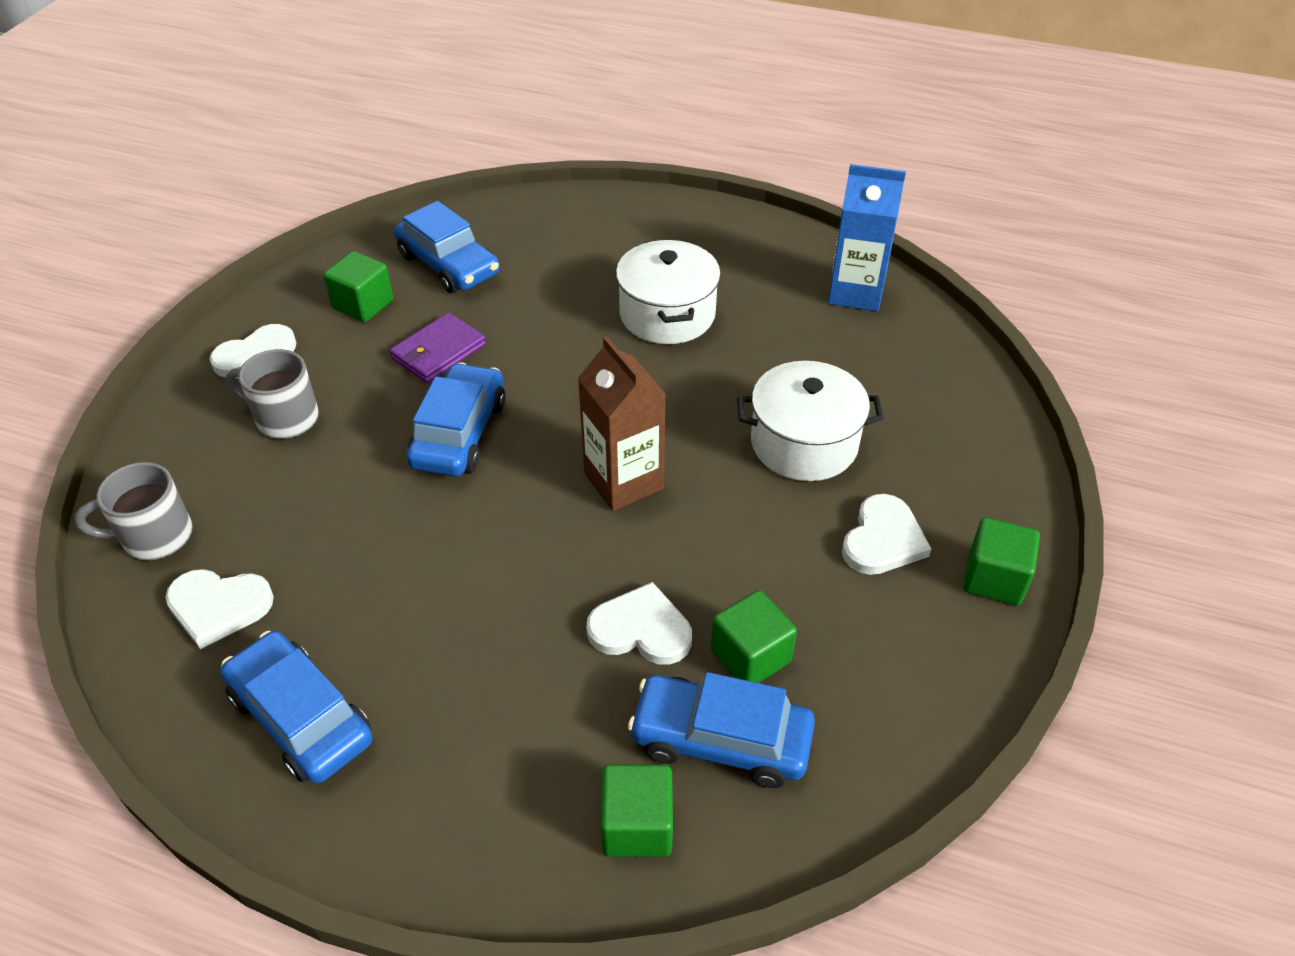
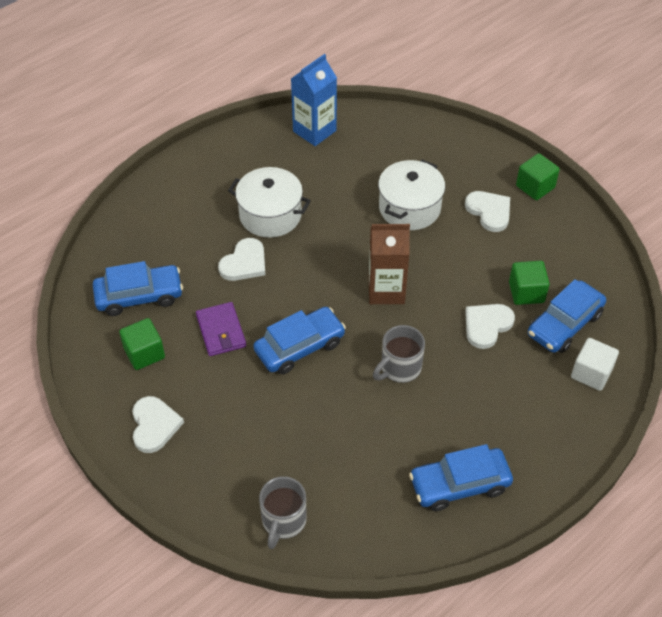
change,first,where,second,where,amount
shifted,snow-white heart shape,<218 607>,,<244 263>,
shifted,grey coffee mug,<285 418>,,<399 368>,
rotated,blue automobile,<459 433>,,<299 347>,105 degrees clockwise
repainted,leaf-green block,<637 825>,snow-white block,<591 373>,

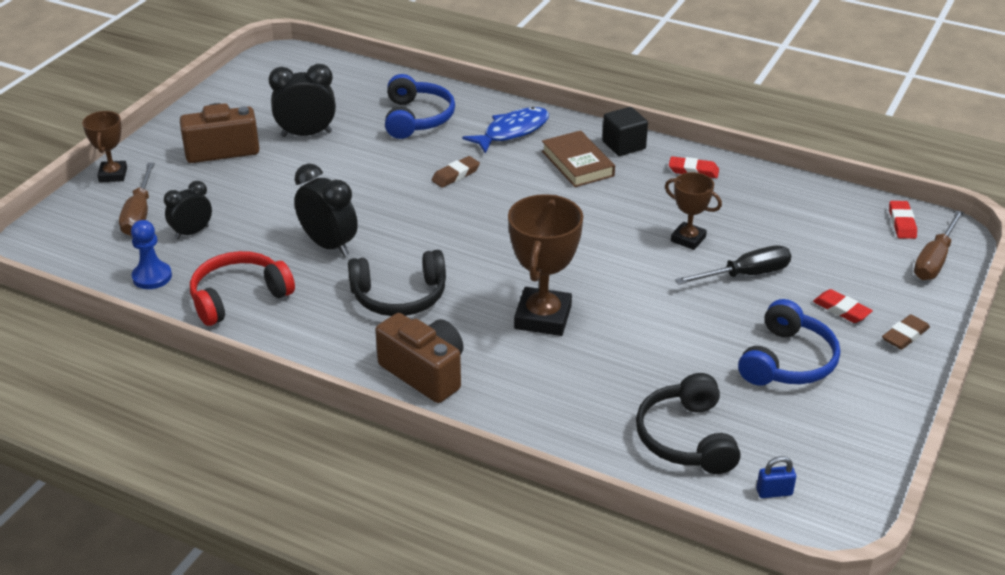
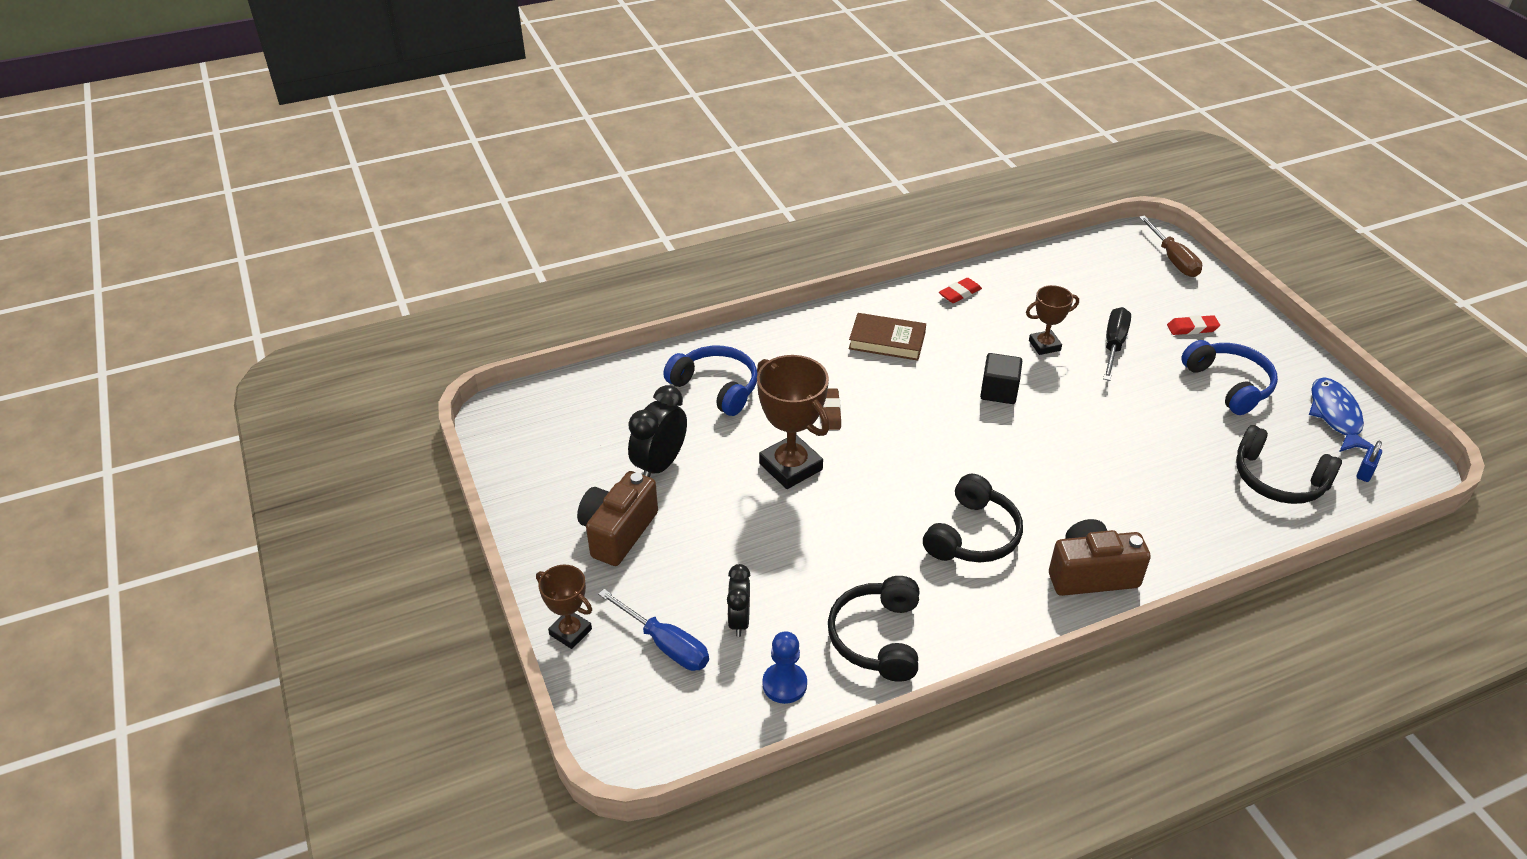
change,first,where,second,where,amount
repainted,brown screwdriver,<139 214>,blue screwdriver,<665 644>,
repainted,scarlet headset,<238 297>,ebony headset,<877 637>,
gone,ebony bedside clock,<329 245>,,,
shifted,blue toy fish,<512 131>,,<1335 416>,
shifted,brown trophy,<543 317>,,<790 466>,
shifted,ebony block,<624 145>,,<999 391>,
gone,brown gum eraser,<905 335>,,,
gone,scarlet gum eraser,<902 223>,,,

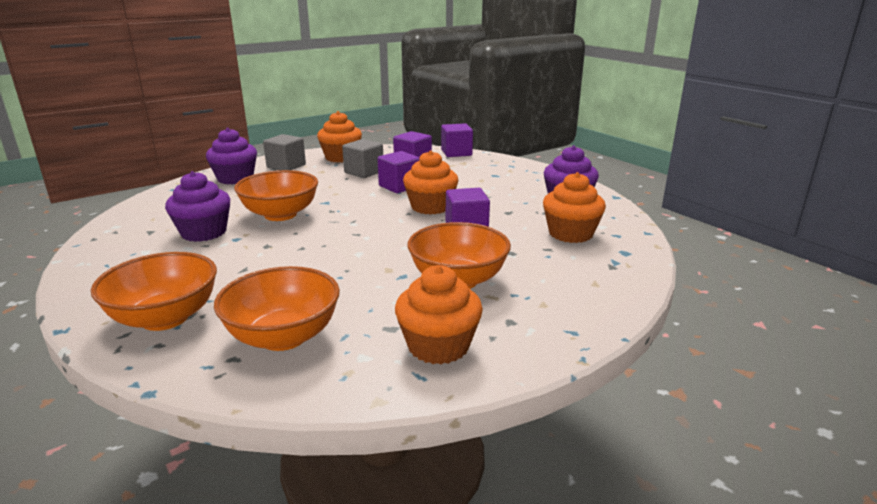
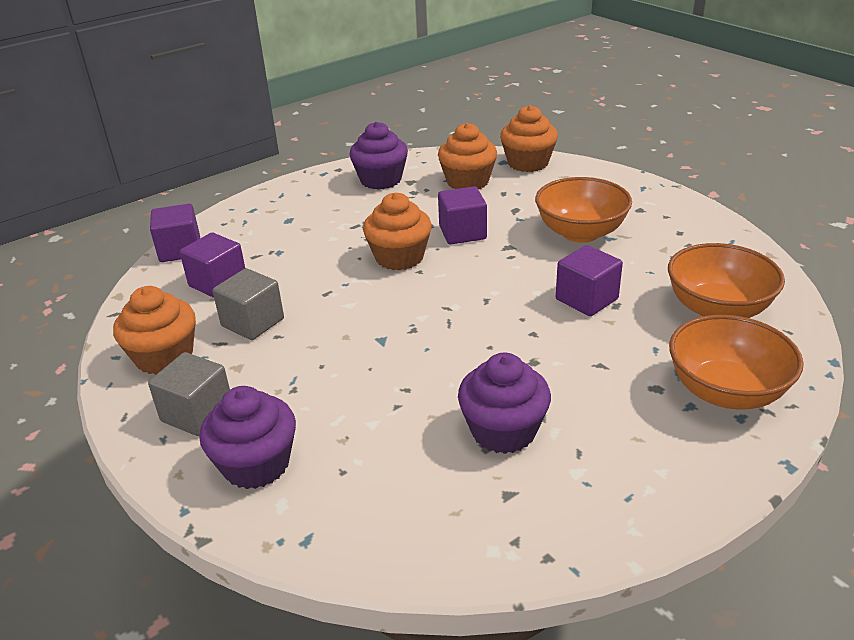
change,first,where,second,where,amount
gone,bright orange deep dish,<280 214>,,,
shifted,royal purple block,<399 186>,,<586 299>,
shifted,bright orange cupcake,<438 346>,,<528 163>,

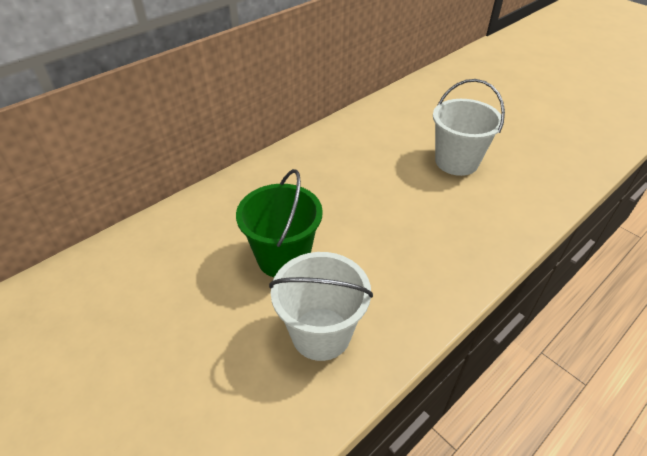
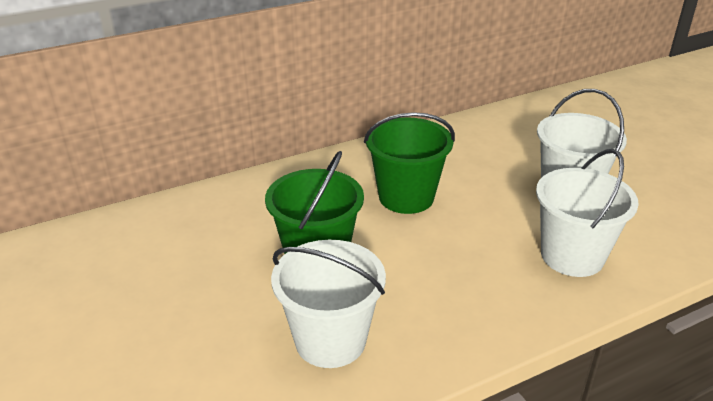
change,first,where,second,where,amount
new,,,leaf-green bucket,<406 197>,
new,,,snow-white bucket,<572 256>,

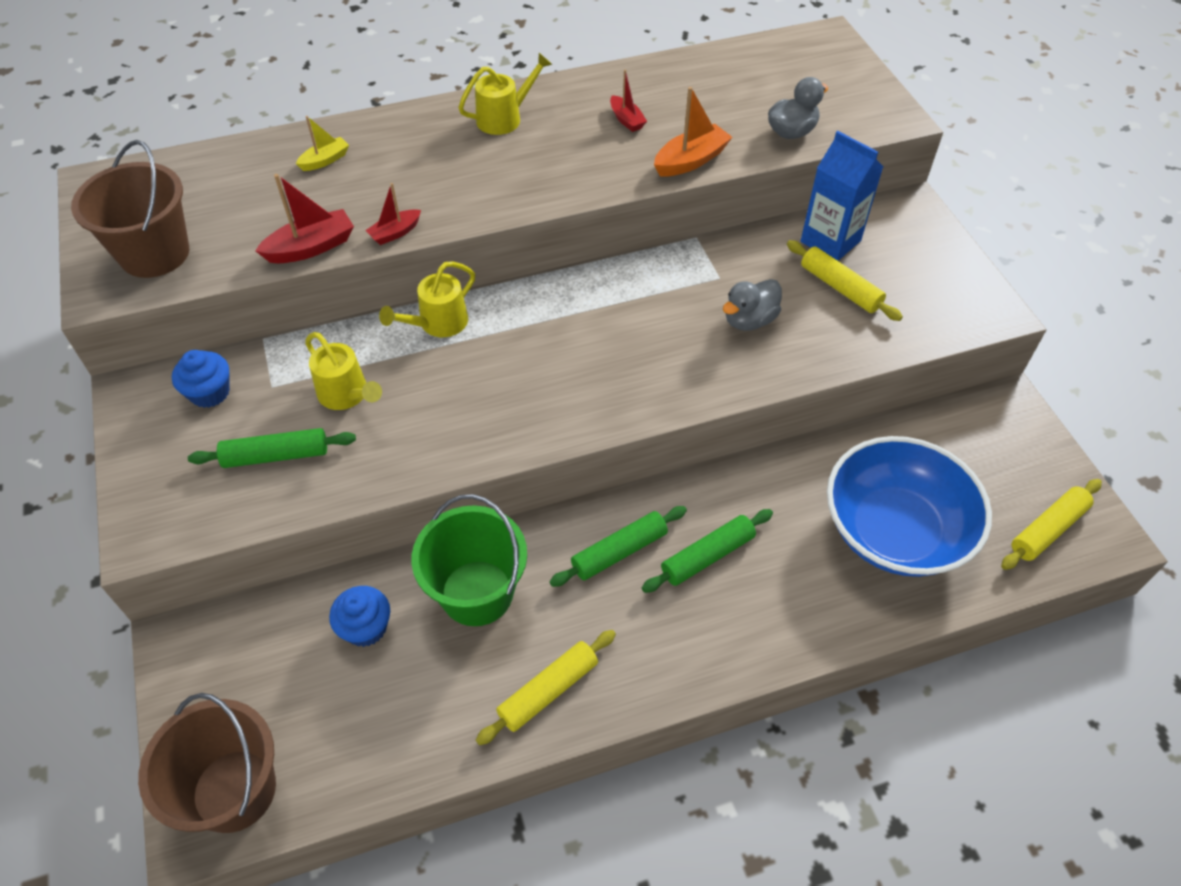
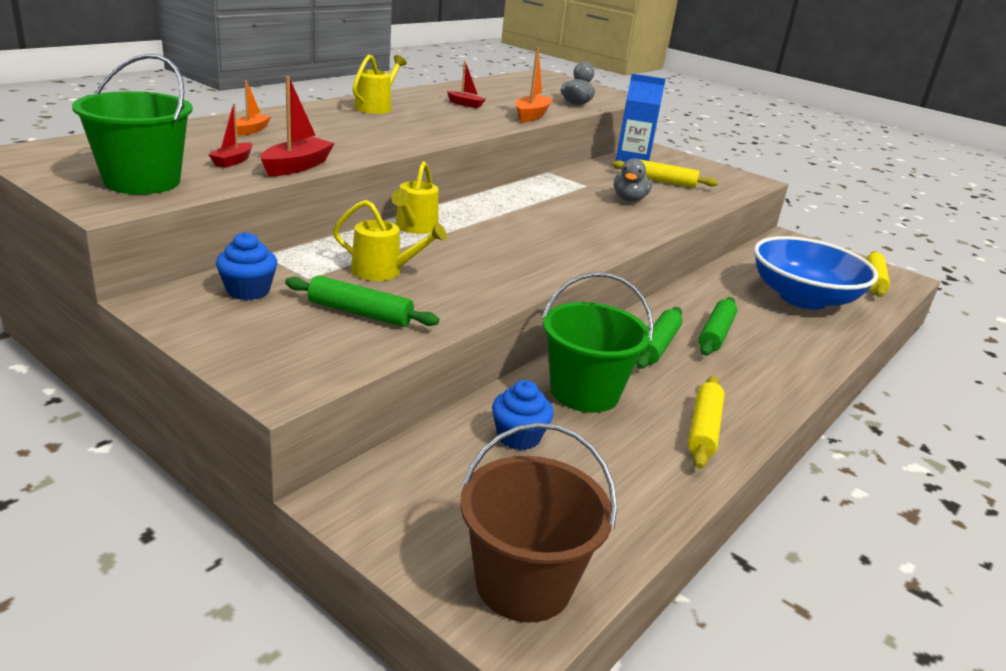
change,first,where,second,where,amount
repainted,brown bucket,<154 253>,leaf-green bucket,<142 181>,
rotated,leaf-green dough roller,<276 455>,,<360 313>,60 degrees clockwise
repainted,bright yellow sailboat,<325 160>,bright orange sailboat,<251 130>,
shifted,scarlet sailboat,<395 233>,,<233 161>,

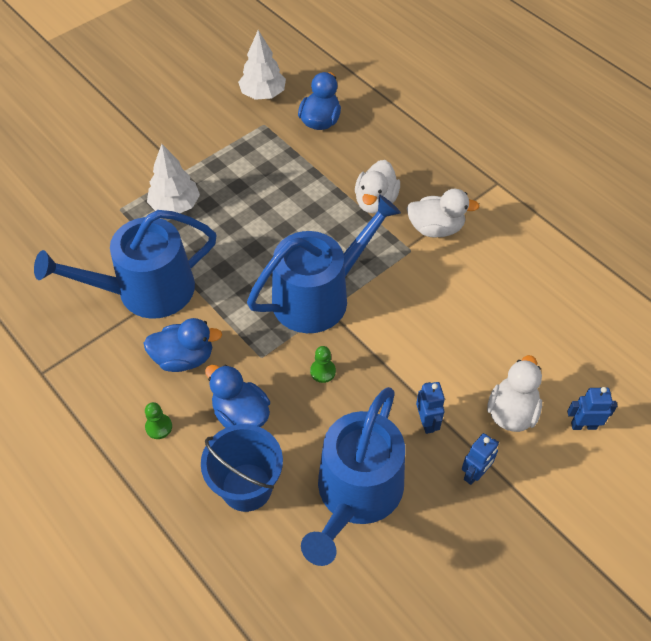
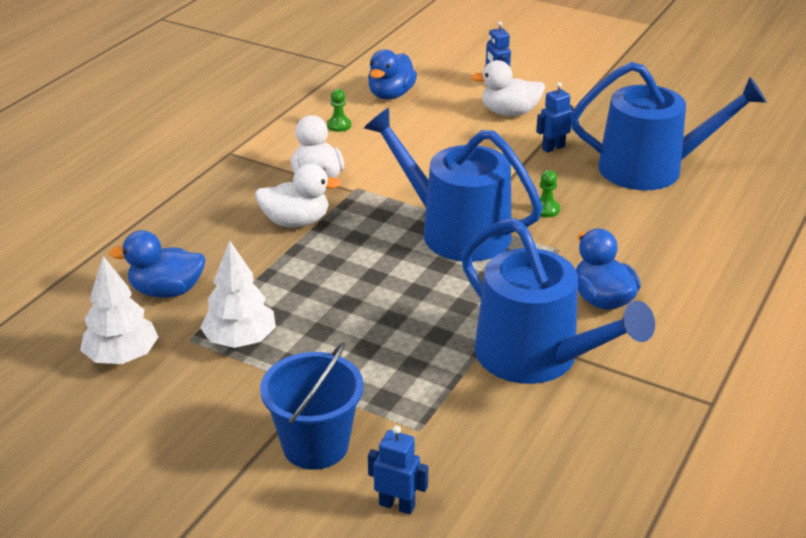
change,first,where,second,where,amount
shifted,leaf-green pawn,<159 427>,,<339 125>,
shifted,snow-white tree,<175 205>,,<240 340>,
shifted,blue bucket,<246 487>,,<315 445>,
shifted,blue toy duck,<241 414>,,<391 95>,
shifted,blue robot,<474 474>,,<397 505>,

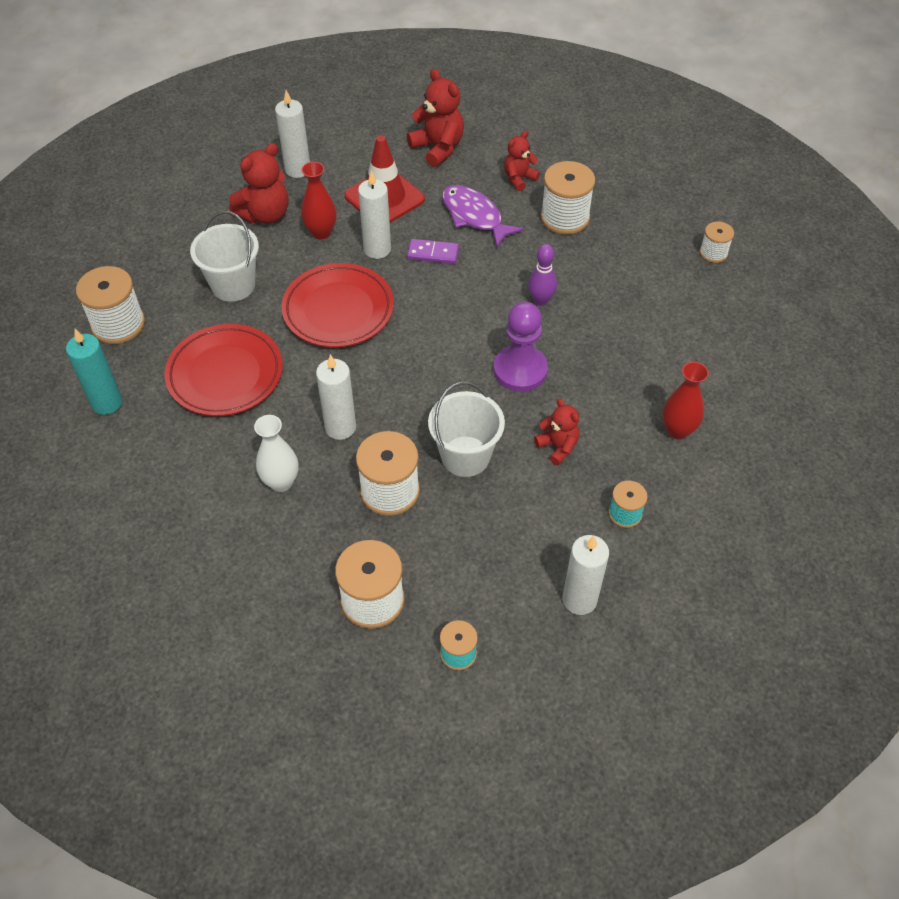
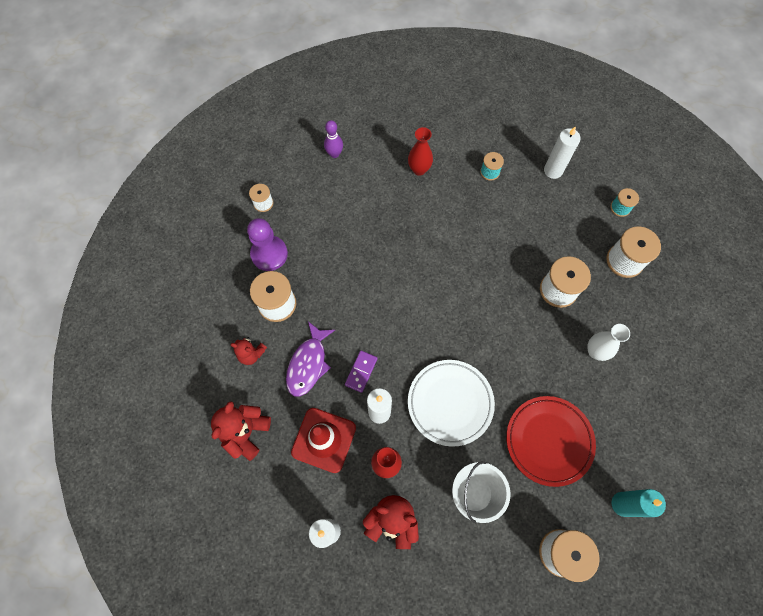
change,first,where,second,where,amount
repainted,scarlet dinner plate,<338 310>,snow-white dinner plate,<450 403>,
gone,snow-white pillar candle,<340 427>,,,
rotated,royal purple domino tile,<433 253>,,<361 371>,45 degrees clockwise
gone,snow-white bucket,<465 456>,,,
shifted,royal purple pawn,<520 370>,,<269 254>,
shifted,royal purple tenpin,<540 300>,,<334 154>,
gone,scarlet teddy,<558 446>,,,

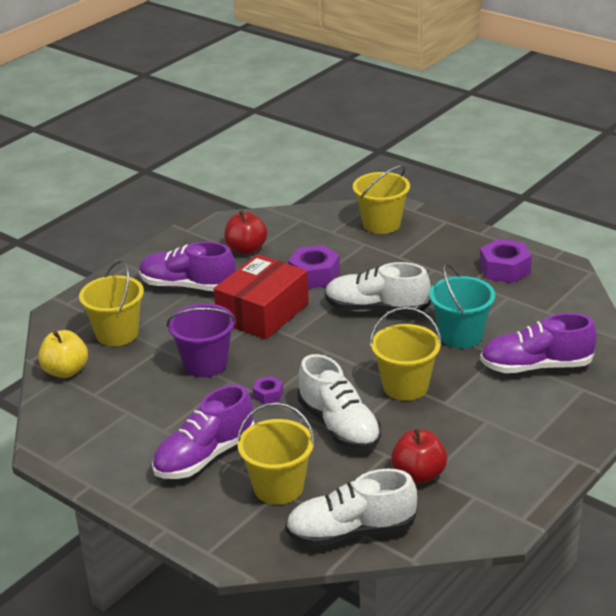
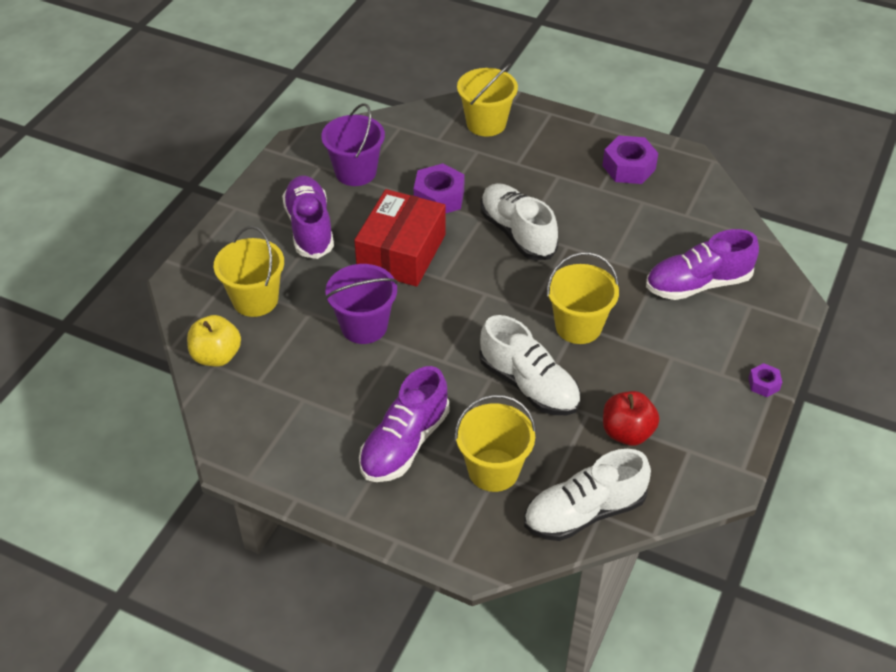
change,first,where,second,where,amount
rotated,royal purple lace-up shoe,<187 286>,,<309 228>,75 degrees clockwise
swapped,scarlet apple fruit,<246 249>,royal purple bucket,<355 172>,
shifted,royal purple nut,<268 395>,,<763 384>,
rotated,snow-white lace-up shoe,<376 309>,,<517 233>,60 degrees clockwise
gone,teal bucket,<460 335>,,,

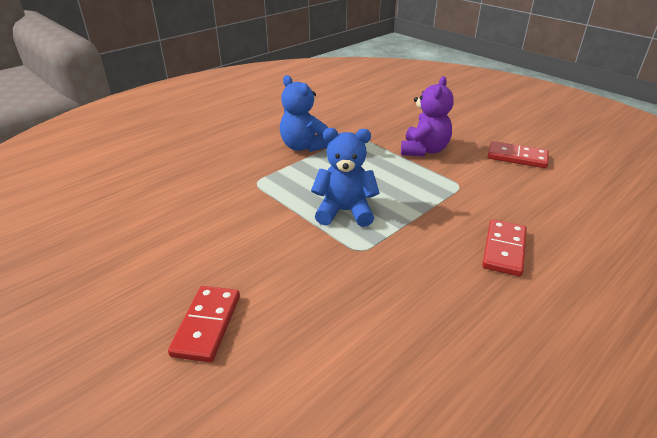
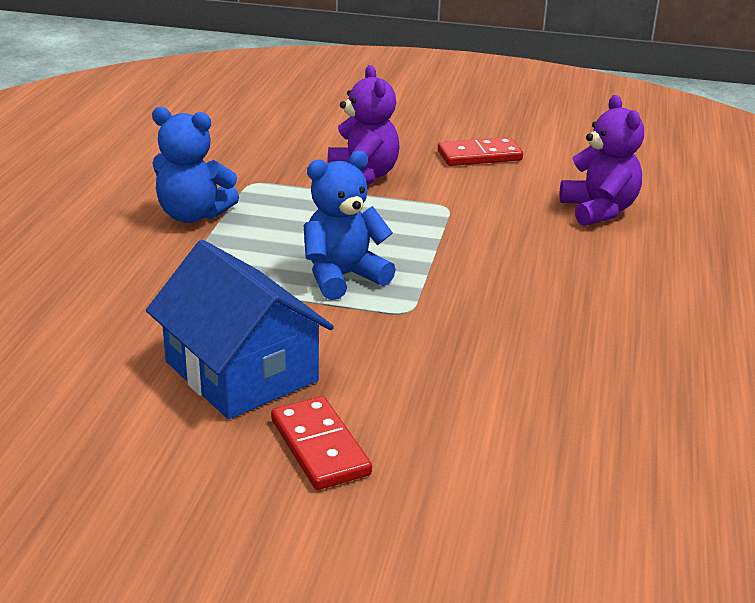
change,first,where,second,where,amount
gone,scarlet domino tile,<504 249>,,,
new,,,blue house,<241 371>,
new,,,royal purple teddy,<599 211>,

